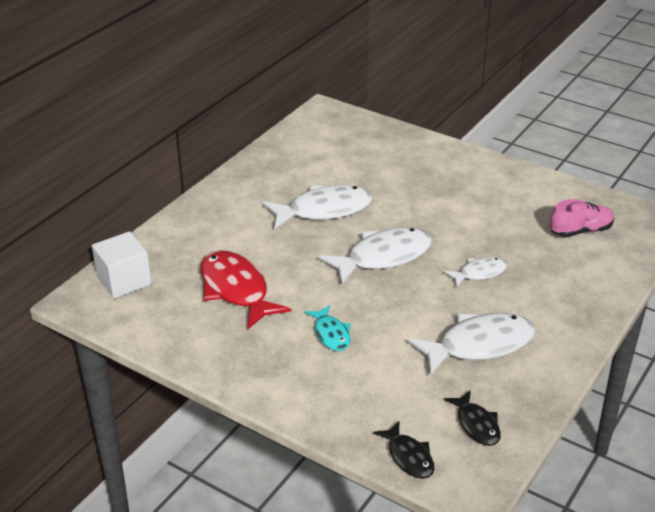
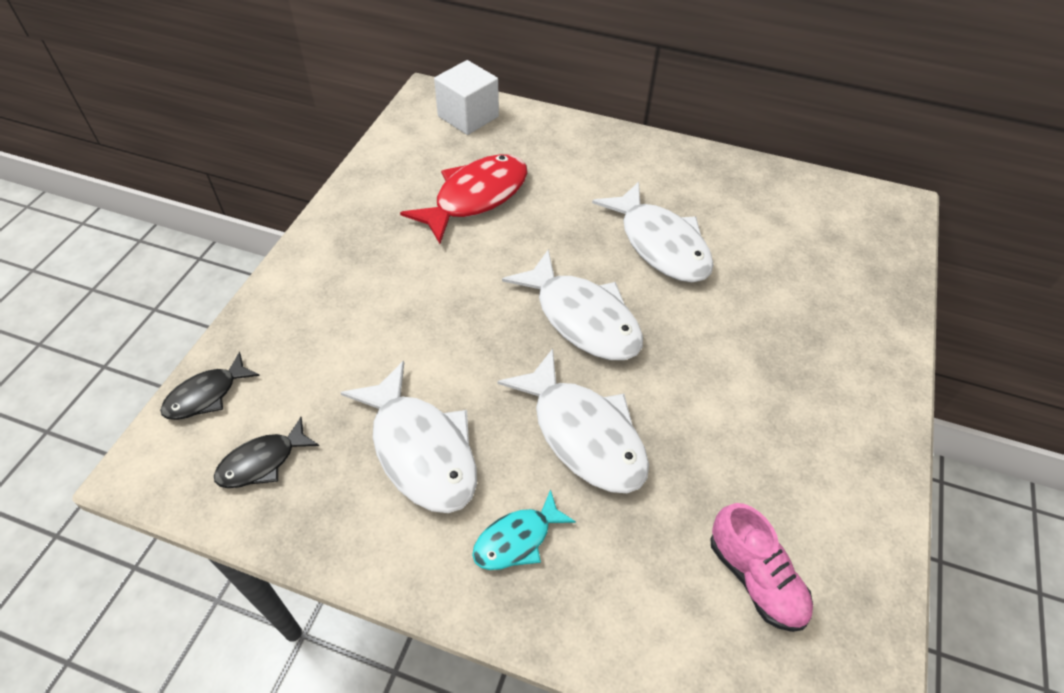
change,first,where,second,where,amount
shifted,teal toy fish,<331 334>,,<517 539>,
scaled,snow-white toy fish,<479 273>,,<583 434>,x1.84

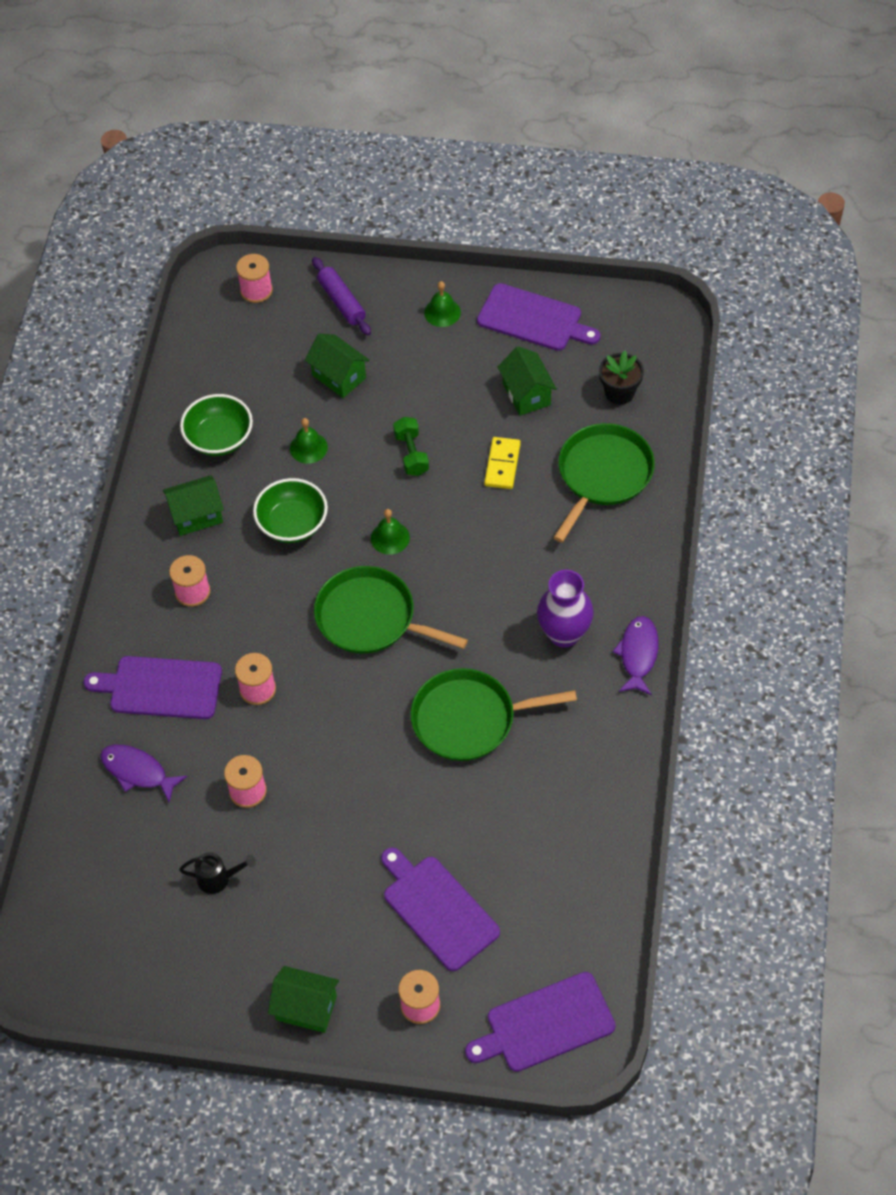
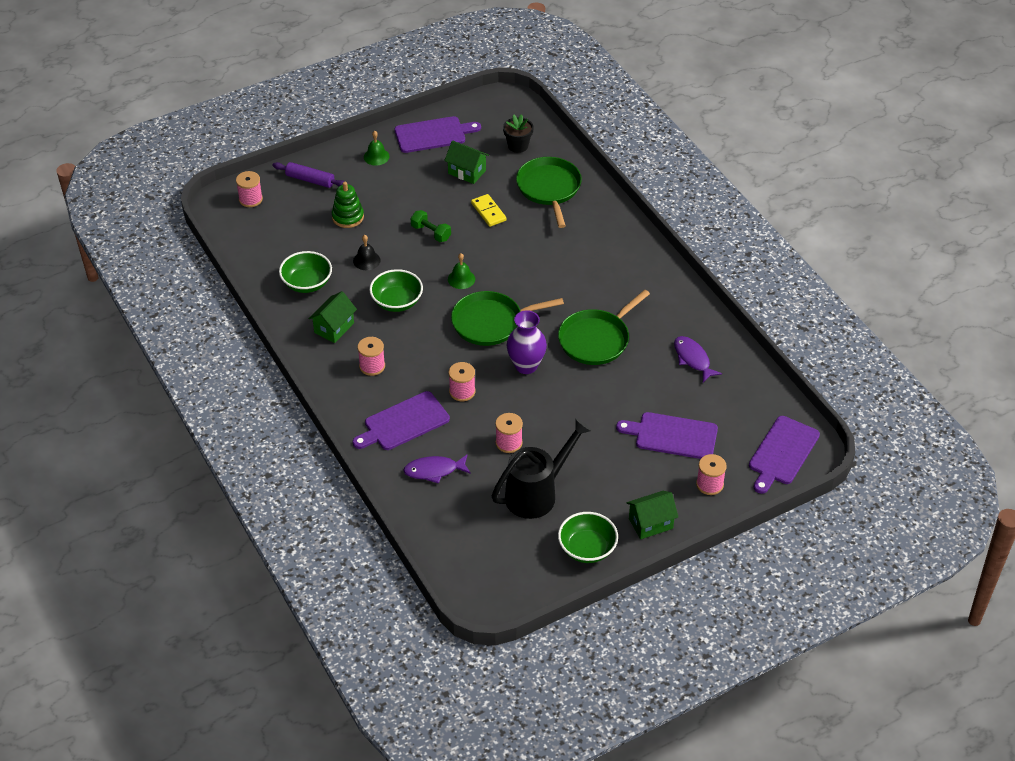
change,first,where,second,where,amount
scaled,ebony watering can,<218 879>,,<537 493>,x2.22
repainted,leaf-green hand bell,<308 448>,ebony hand bell,<366 260>,
swapped,leaf-green house,<339 377>,leaf-green stacking toy,<348 217>,
shifted,royal purple tall vase,<564 634>,,<526 366>,
shifted,royal purple toy fish,<638 654>,,<693 359>,
new,,,leaf-green deep dish,<587 549>,

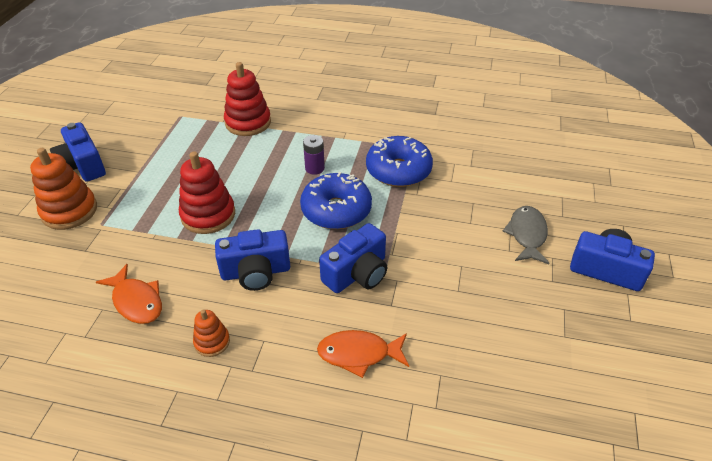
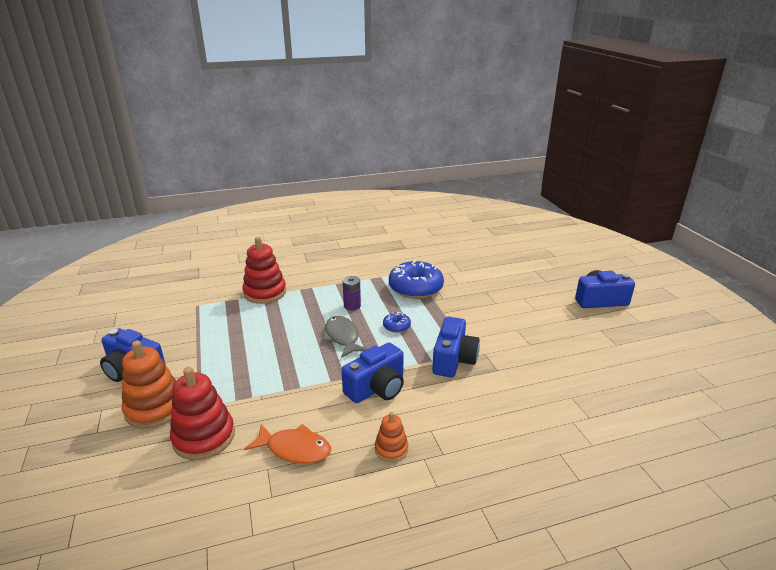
change,first,where,second,where,amount
shifted,scarlet stacking toy,<208 215>,,<204 437>,
scaled,blue donut,<336 210>,,<396 326>,x0.46
gone,bright orange toy fish,<359 354>,,,
shifted,grey toy fish,<527 235>,,<342 337>,

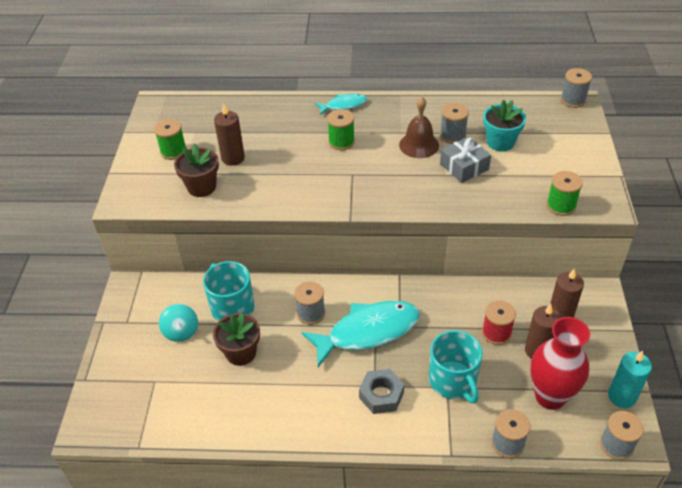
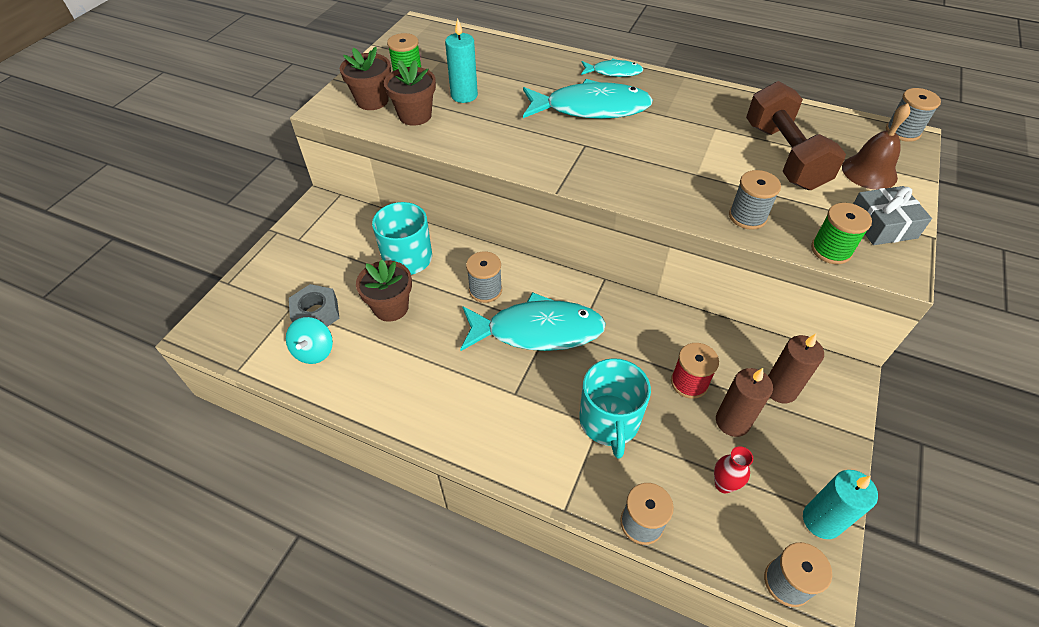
change,first,where,second,where,amount
shifted,teal toy top,<181 331>,,<314 351>,
repainted,brown pillar candle,<233 158>,teal pillar candle,<464 95>,
swapped,leaf-green spool,<341 142>,teal toy fish,<591 108>,
shifted,grey nut,<381 395>,,<316 313>,
shifted,brown hand bell,<419 145>,,<869 172>,
shifted,grey spool,<452 135>,,<747 216>,
shifted,grey wrapped gift,<464 167>,,<882 225>,
swapped,teal plant pot,<500 142>,brown free weight,<783 156>,
scaled,scarlet tall vase,<550 396>,,<723 484>,x0.45
new,,,brown plant pot,<372 101>,

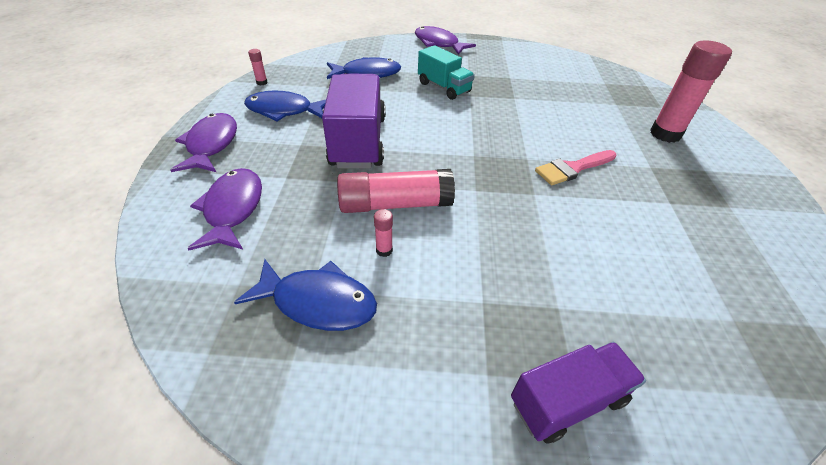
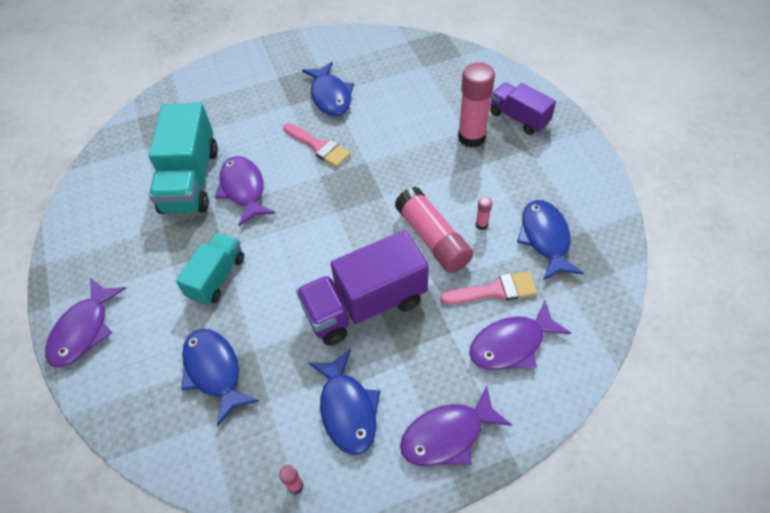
change,first,where,second,where,amount
shifted,pink stick of glue,<665 134>,,<471 137>,
new,,,teal toy truck,<190 180>,
new,,,royal purple toy fish,<244 189>,
new,,,blue toy fish,<330 96>,
new,,,pink paintbrush,<495 290>,

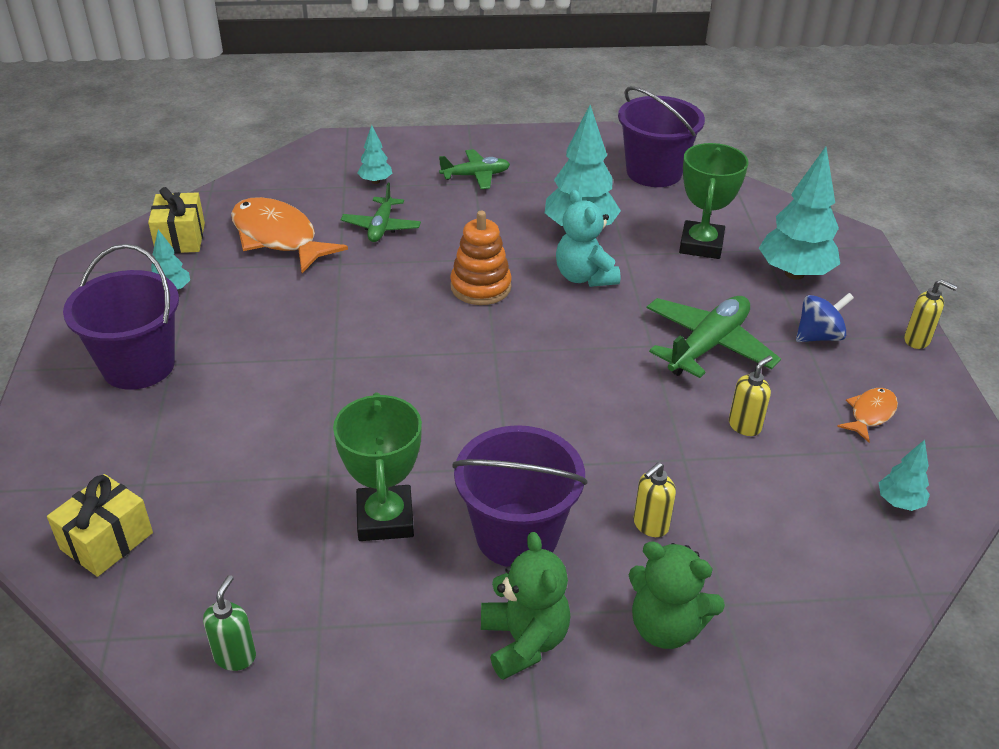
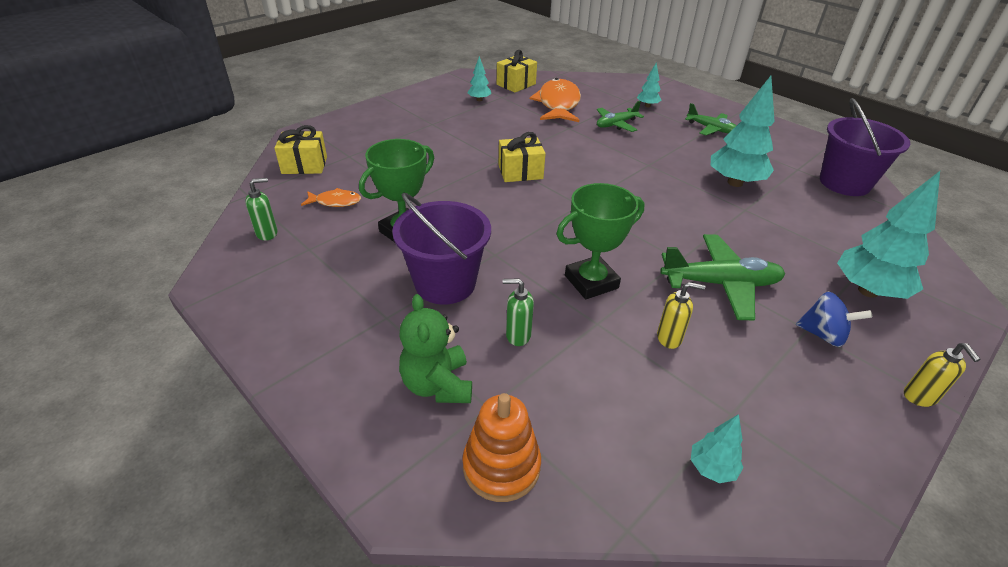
change,first,where,second,where,amount
gone,royal purple bucket,<138 365>,,,
shifted,bright orange stacking toy,<480 287>,,<501 466>,
gone,leaf-green teddy,<524 641>,,,
gone,teal teddy,<584 277>,,,
repainted,bright yellow soap pump,<650 525>,leaf-green soap pump,<518 335>,
shifted,leaf-green trophy,<701 245>,,<591 282>,
shifted,bright orange toy fish,<870 414>,,<335 202>,
new,,,bright yellow wrapped gift,<520 172>,

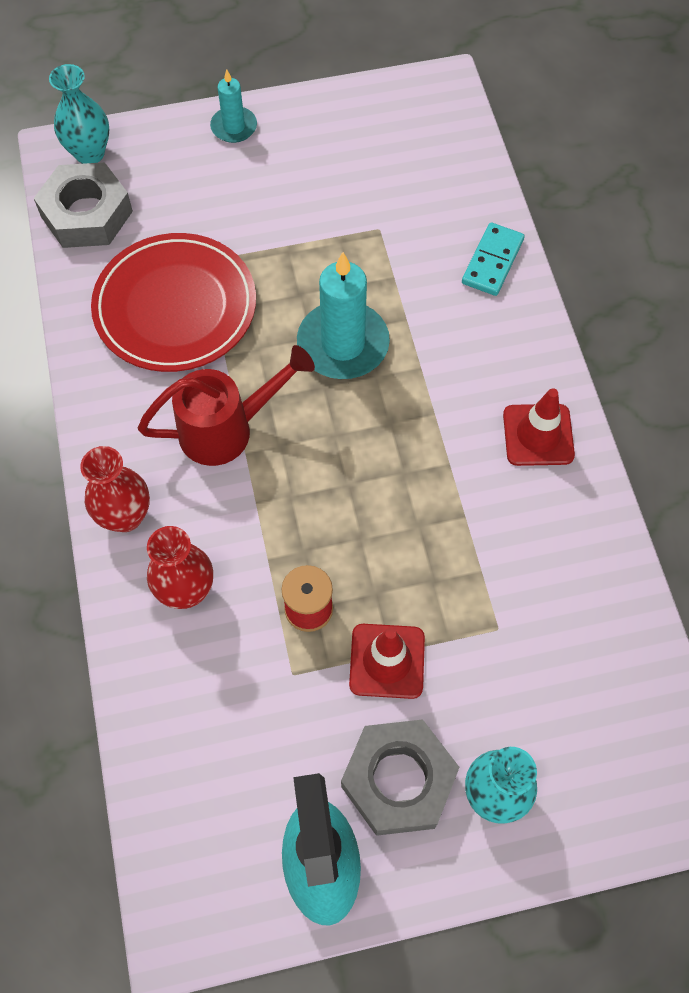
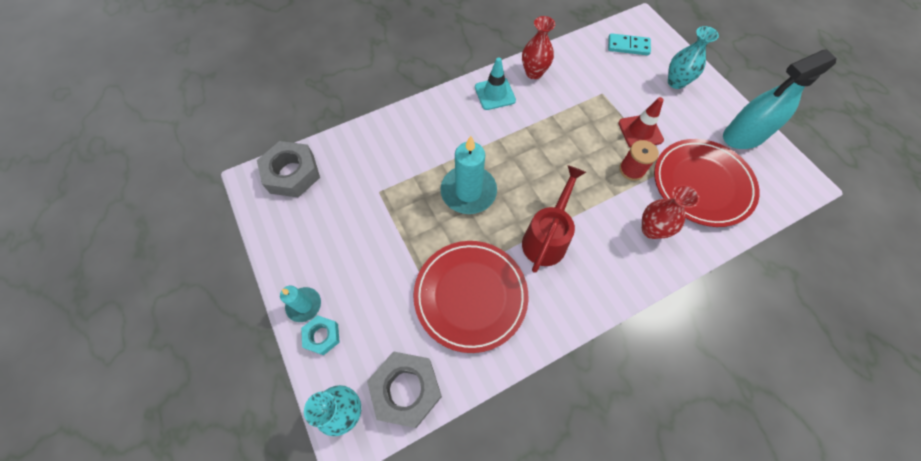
change,first,where,second,where,amount
shifted,scarlet tall vase,<125 516>,,<534 73>,
rotated,scarlet watering can,<227 429>,,<547 238>,60 degrees clockwise
shifted,grey nut,<398 780>,,<292 173>,
shifted,teal domino tile,<492 261>,,<628 46>,
repainted,scarlet road cone,<538 435>,teal road cone,<495 94>,
new,,,teal nut,<322 336>,
new,,,scarlet dinner plate,<702 184>,

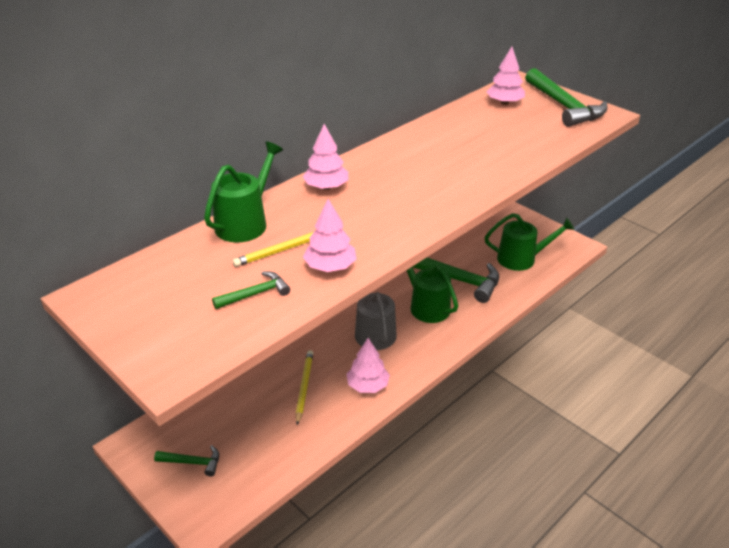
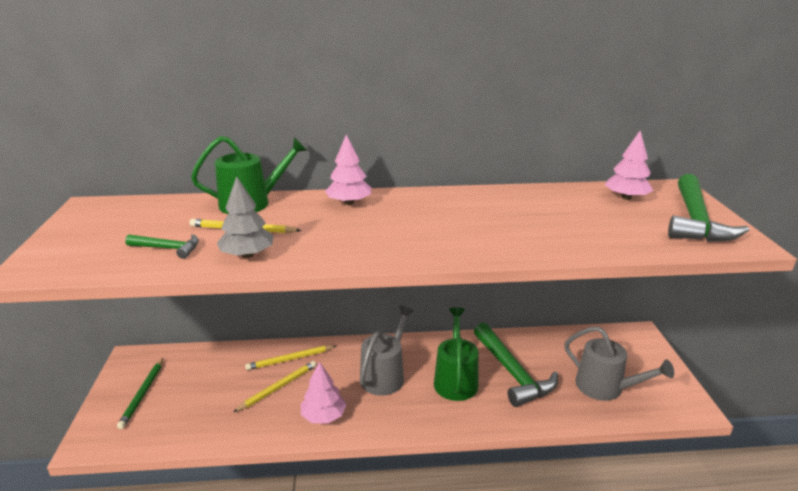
change,first,where,second,where,amount
swapped,leaf-green hammer,<192 462>,leaf-green pencil,<143 394>,
repainted,pink tree,<330 267>,grey tree,<247 255>,
repainted,leaf-green watering can,<521 259>,grey watering can,<605 387>,
new,,,bright yellow pencil,<290 359>,

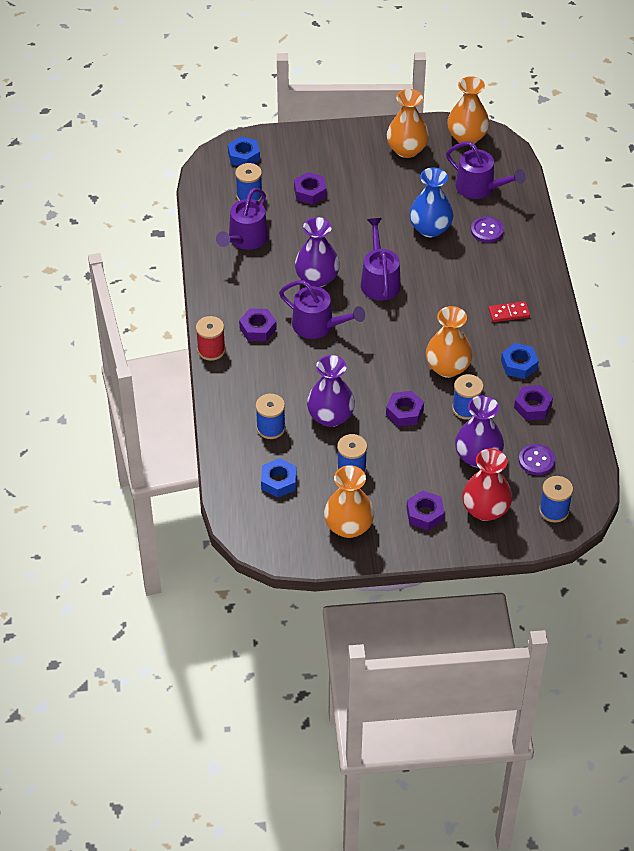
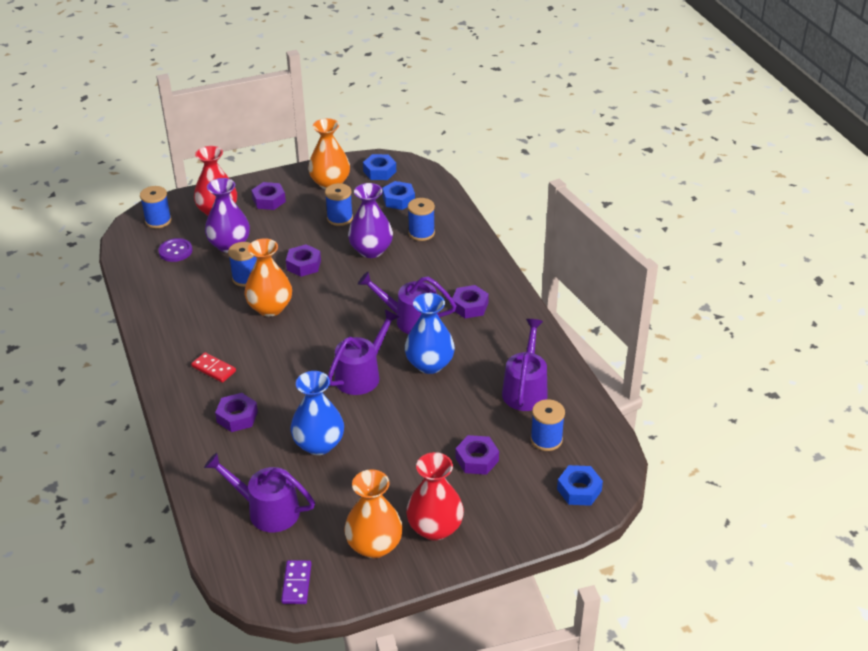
change,first,where,second,where,amount
gone,scarlet spool,<211 350>,,,
repainted,royal purple tall vase,<317 278>,blue tall vase,<429 364>,
rotated,royal purple watering can,<379 281>,,<361 375>,120 degrees counterclockwise
swapped,bright orange tall vase,<467 137>,royal purple domino tile,<296 583>,
gone,royal purple shirt button,<487 230>,,,
rotated,scarlet domino tile,<509 313>,,<214 369>,60 degrees clockwise
shifted,blue nut,<519 365>,,<379 171>,
shifted,royal purple nut,<532 406>,,<237 417>,
new,,,scarlet tall vase,<435 528>,

